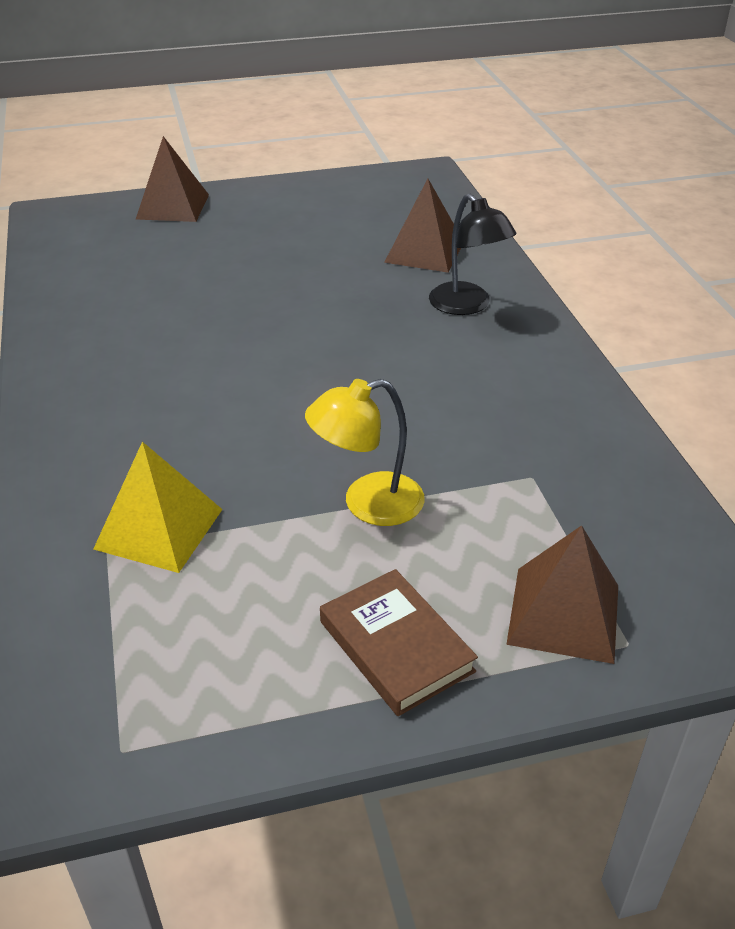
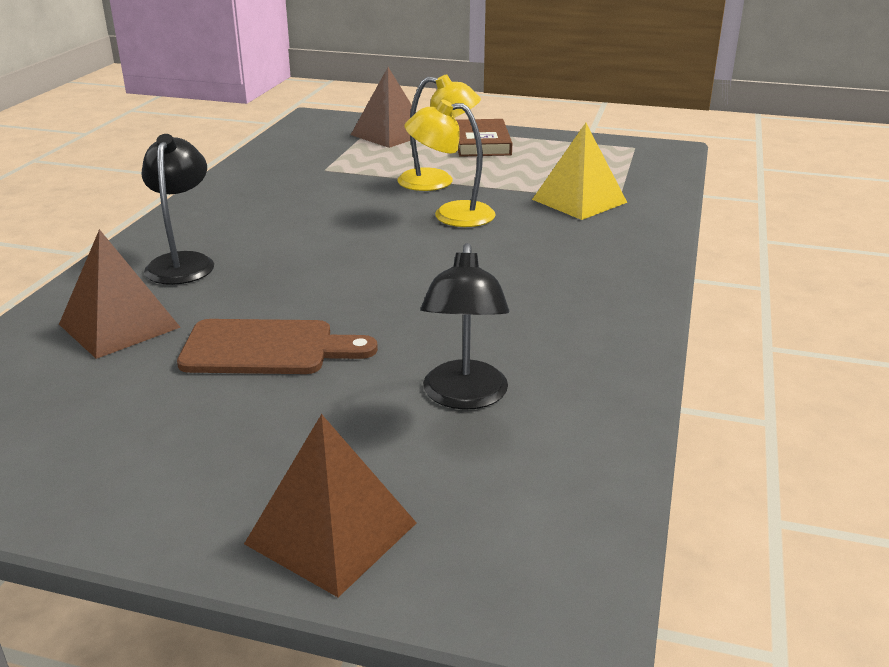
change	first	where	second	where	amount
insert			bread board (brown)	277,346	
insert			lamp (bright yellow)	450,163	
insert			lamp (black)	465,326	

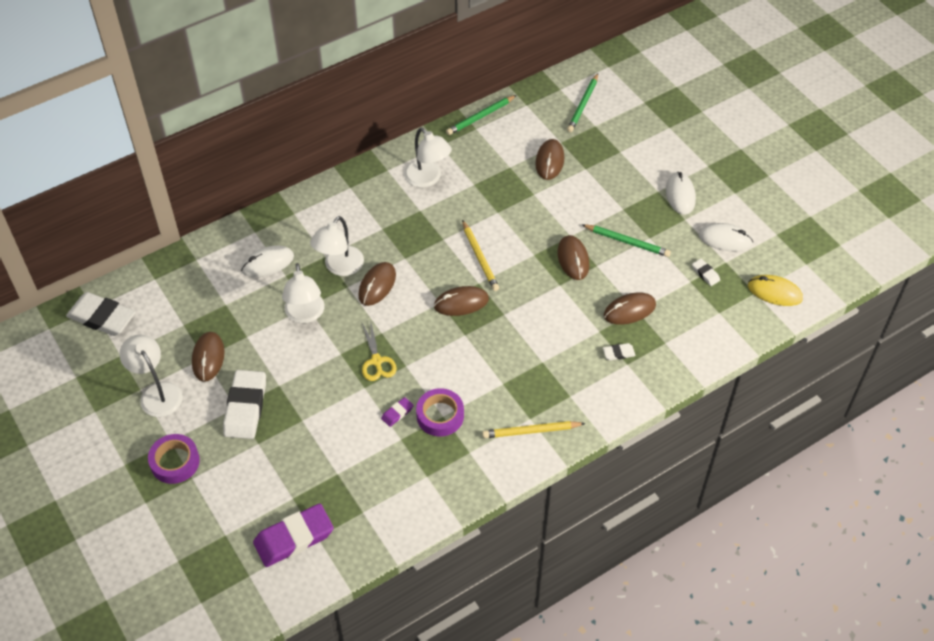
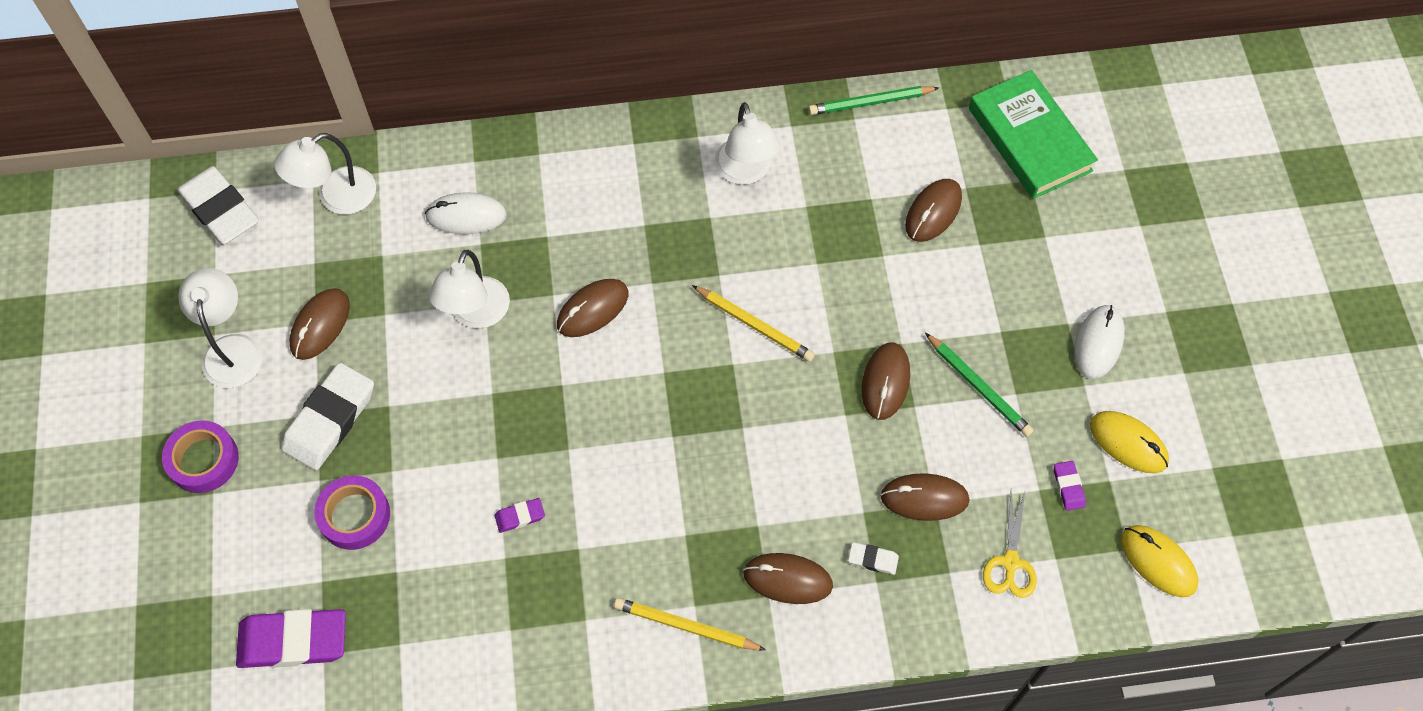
change	first	where	second	where	amount
move	lamp (pure white)	337,246		325,173	
move	sticky tape (purple)	440,412		352,513	
rotate	lead pencil (bright yellow)	480,255		753,323	60 degrees counterclockwise
move	PC mouse (brown)	461,301		788,578	
replace	lead pencil (leaf-green)	582,102	book (leaf-green)	1033,134	
move	scissors (bright yellow)	379,350		1010,544	
recolor	gum eraser (pure white)	706,272	gum eraser (purple)	1070,486	
recolor	PC mouse (pure white)	725,237	PC mouse (bright yellow)	1129,442	

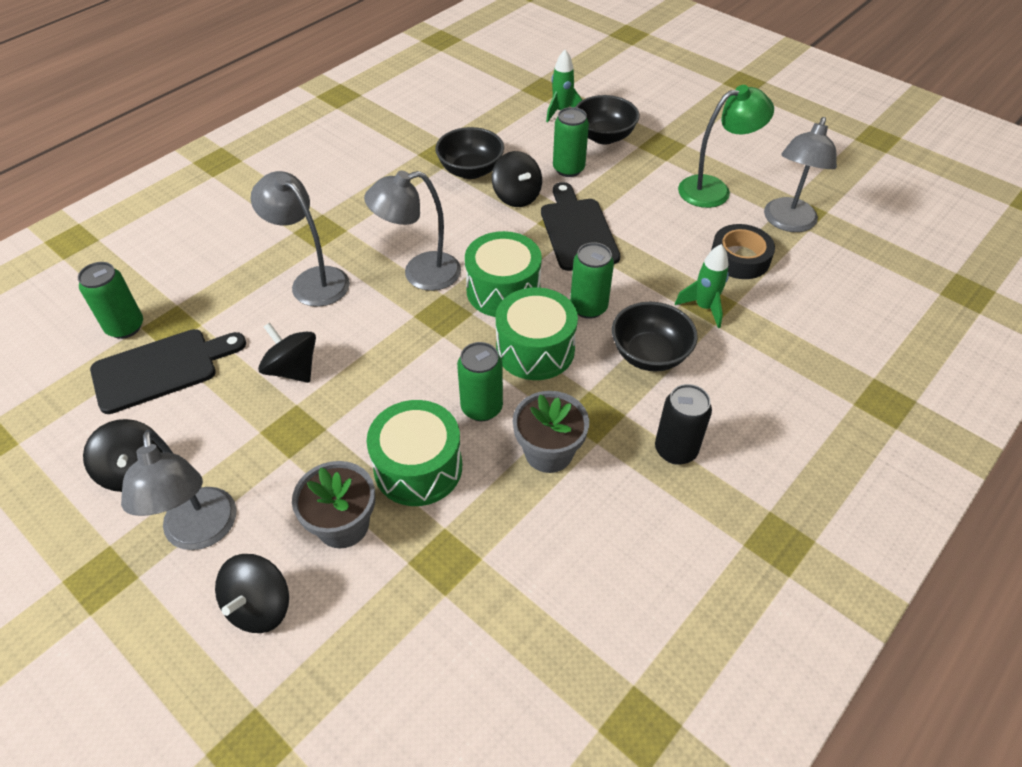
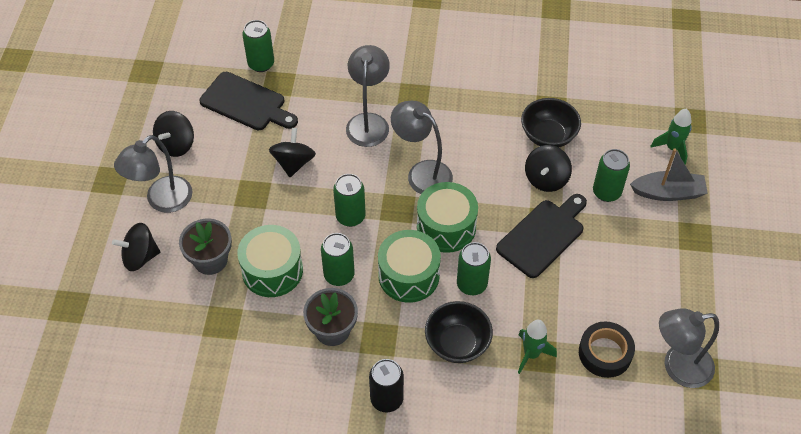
change	first	where	second	where	amount
insert			can (leaf-green)	349,200	
replace	deep dish (black)	608,120	sailboat (ash-grey)	669,174	
delete	lamp (leaf-green)	726,146			

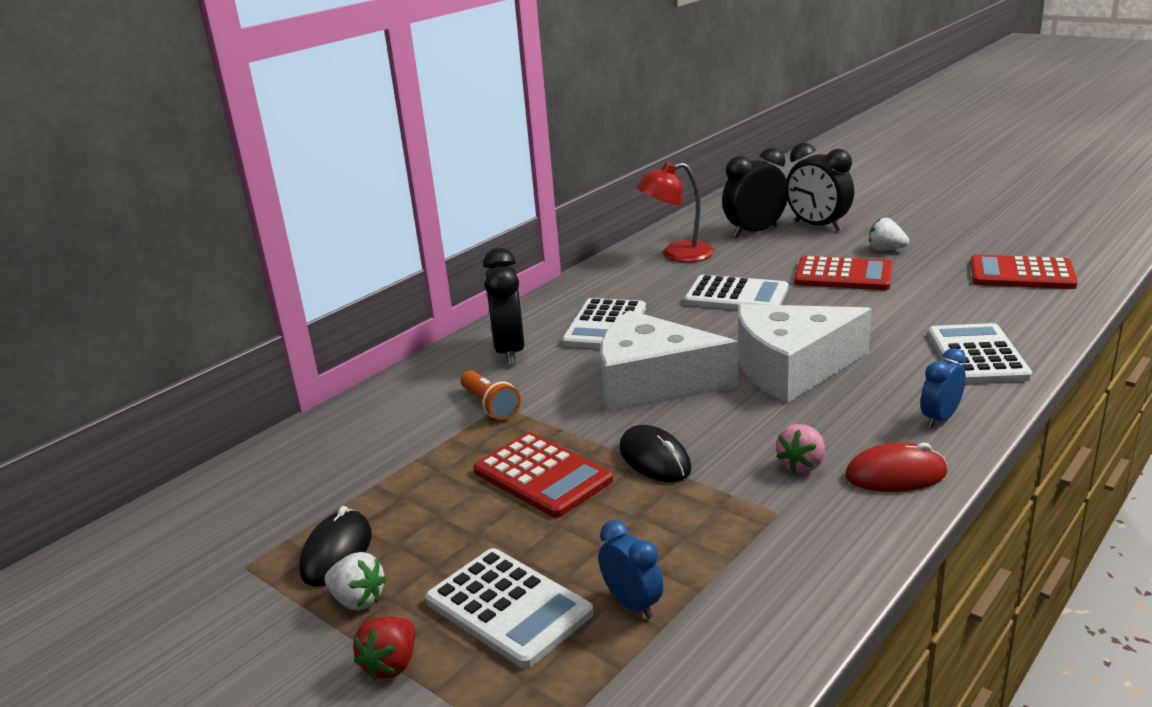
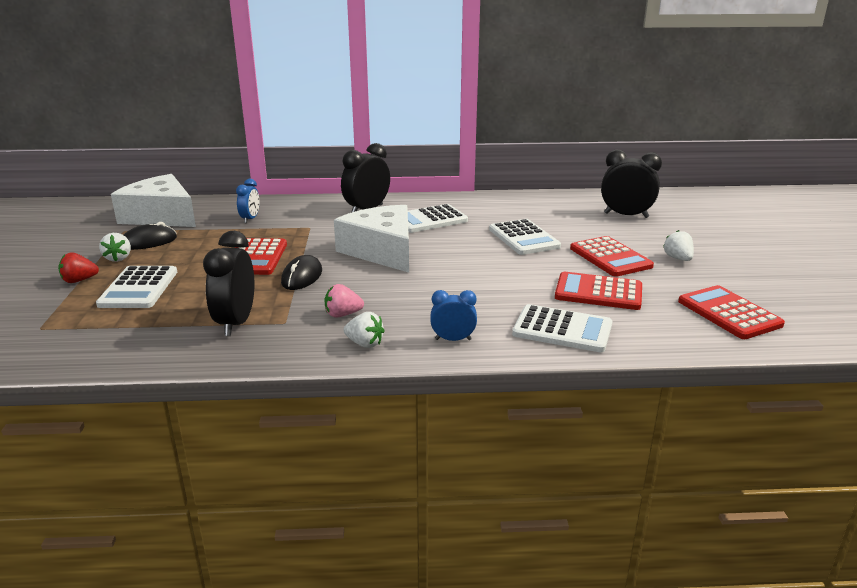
change	first	where	second	where	amount
move	cheese wedge (pure white)	805,353		153,200	
move	alarm clock (black)	820,187		229,283	
move	alarm clock (cobalt)	631,569		247,201	
replace	PC mouse (red)	896,467	strawberry (pure white)	364,330	
rotate	pocket calculator (pure white)	980,353		562,328	60 degrees clockwise
insert			pocket calculator (red)	598,291	
delete	pocket torch (orange-coloured)	491,395			
delete	lamp (red)	675,212			

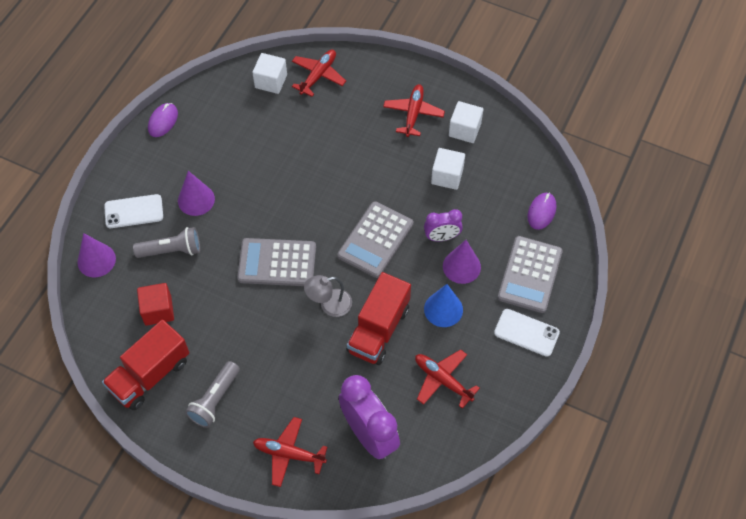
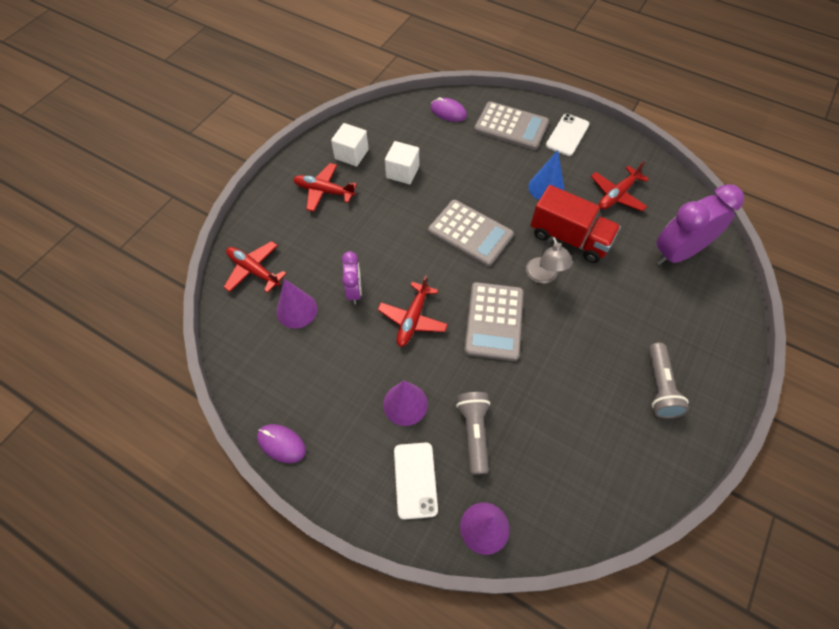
change	first	where	second	where	amount
move	solid cone (purple)	462,262		296,303	
move	alarm clock (purple)	443,225		352,277	
move	plane (red)	290,452		412,311	
rotate	pocket torch (ash-grey)	212,394		669,380	60 degrees clockwise
delete	lorry (red)	145,365			
delete	block (red)	155,304			
delete	block (pure white)	269,73			

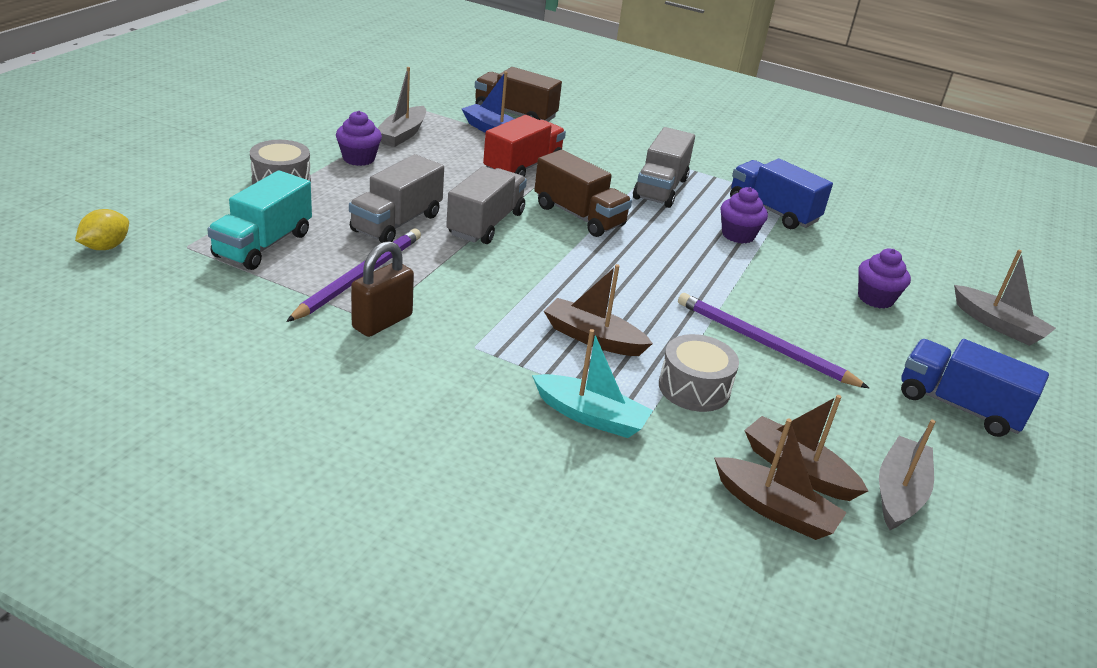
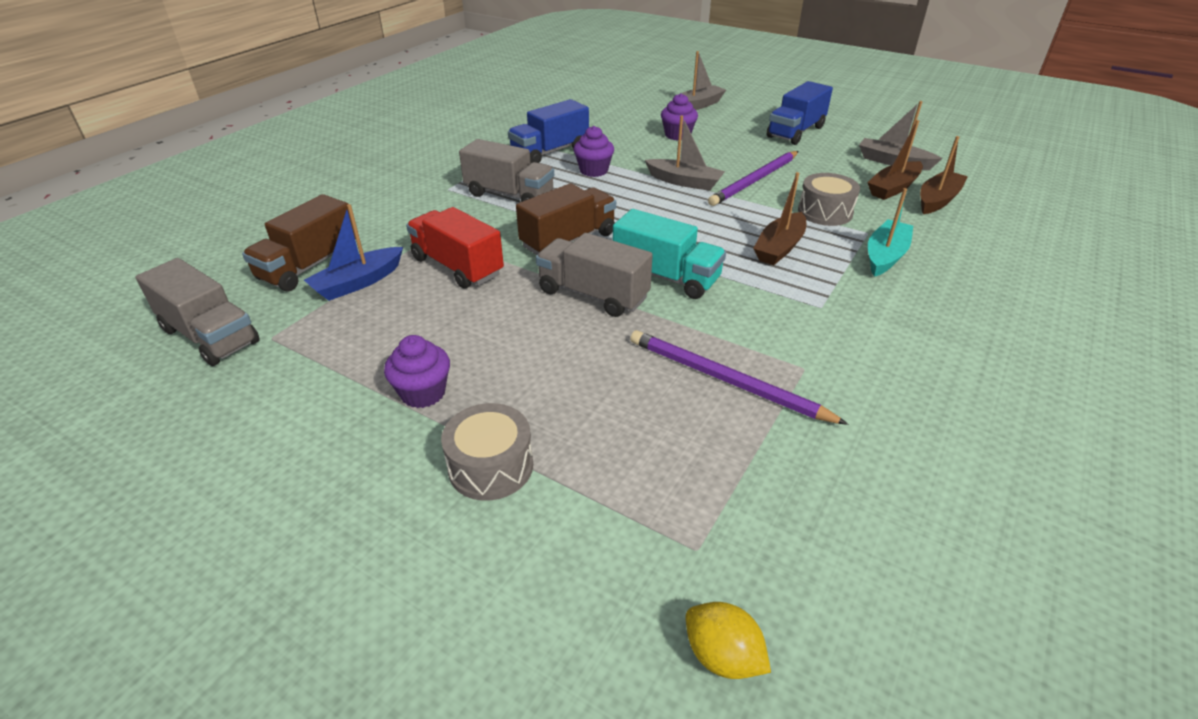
change	first	where	second	where	amount
move	lorry (ash-grey)	396,198		198,312	
move	lorry (turquoise)	259,220		669,254	
move	sailboat (ash-grey)	402,107		685,153	
delete	padlock (brown)	382,289			

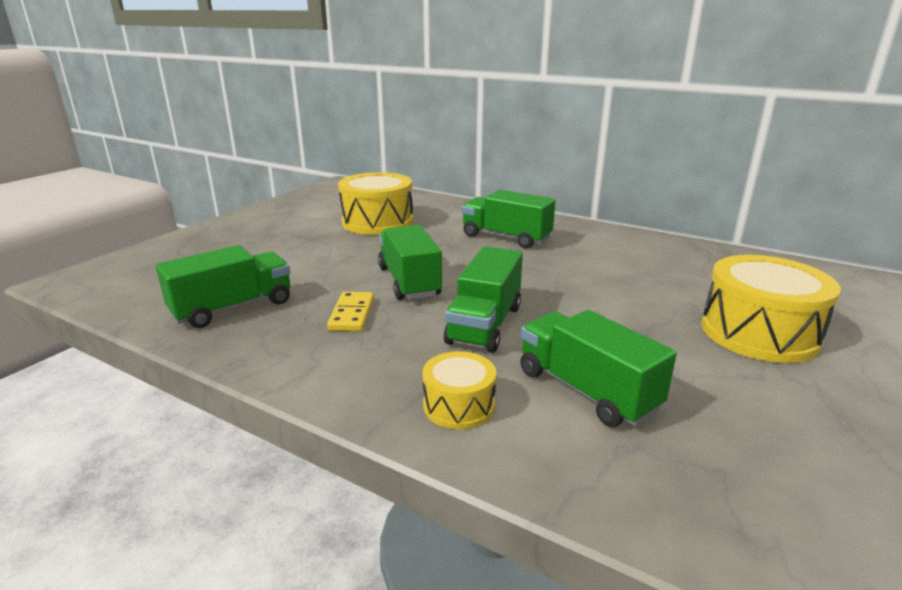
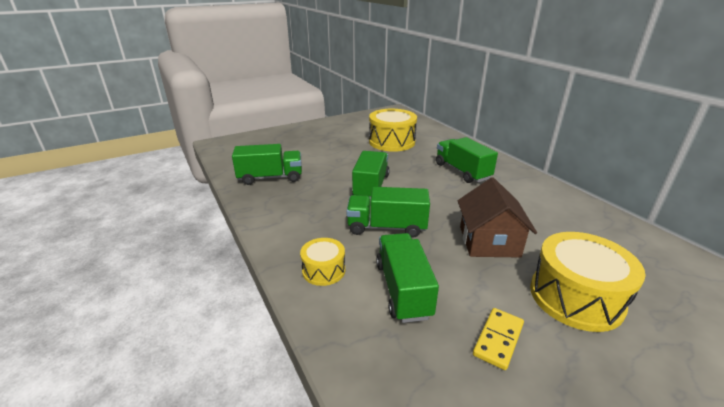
change	first	where	second	where	amount
rotate	lorry (leaf-green)	483,300		388,212	45 degrees clockwise
insert			house (brown)	497,217	
move	domino tile (bright yellow)	350,311		498,339	

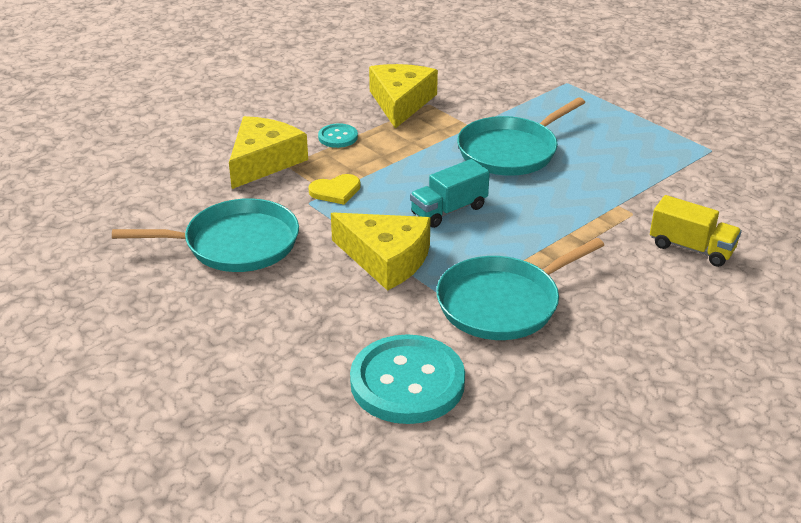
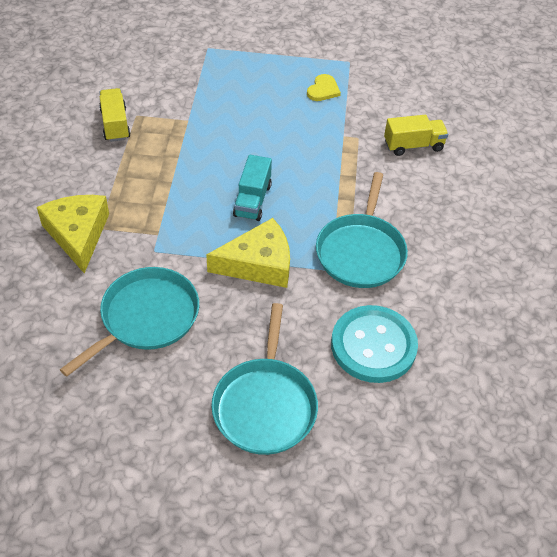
change	first	where	second	where	amount
replace	cheese wedge (bright yellow)	403,96	lorry (bright yellow)	115,115	
move	frying pan (turquoise)	521,136		264,379	
move	love heart (bright yellow)	334,189		324,87	
delete	sewing button (turquoise)	338,135			

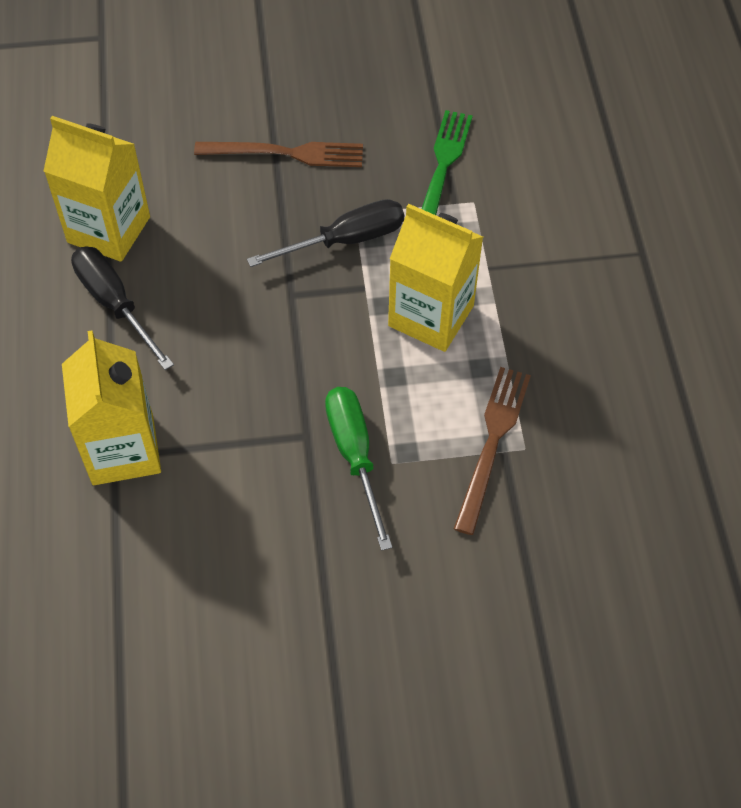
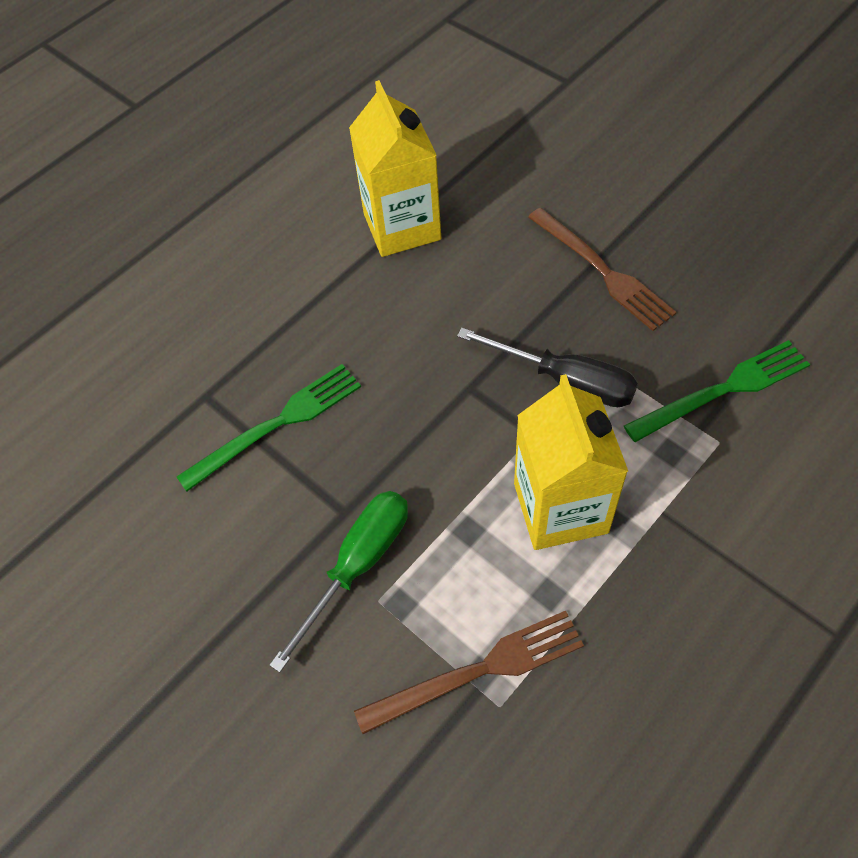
change	first	where	second	where	amount
insert			dinner fork (leaf-green)	268,427	
delete	carton (bright yellow)	111,408			
delete	flat screwdriver (black)	122,308			

